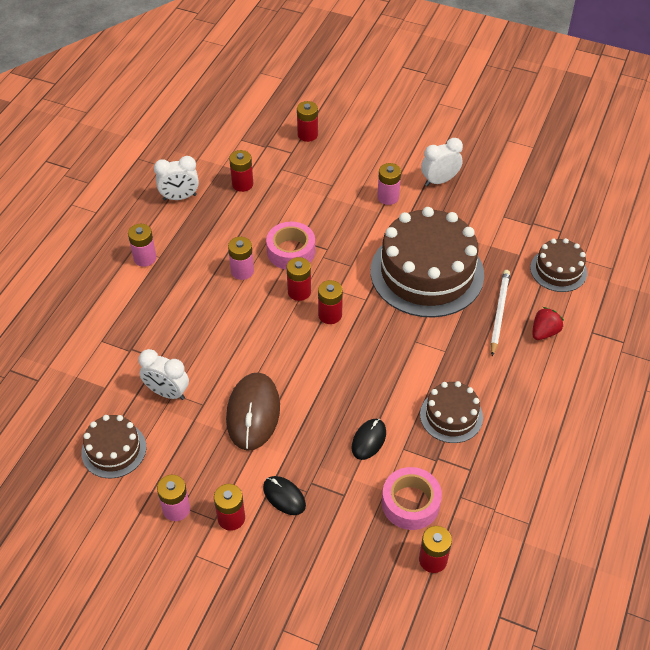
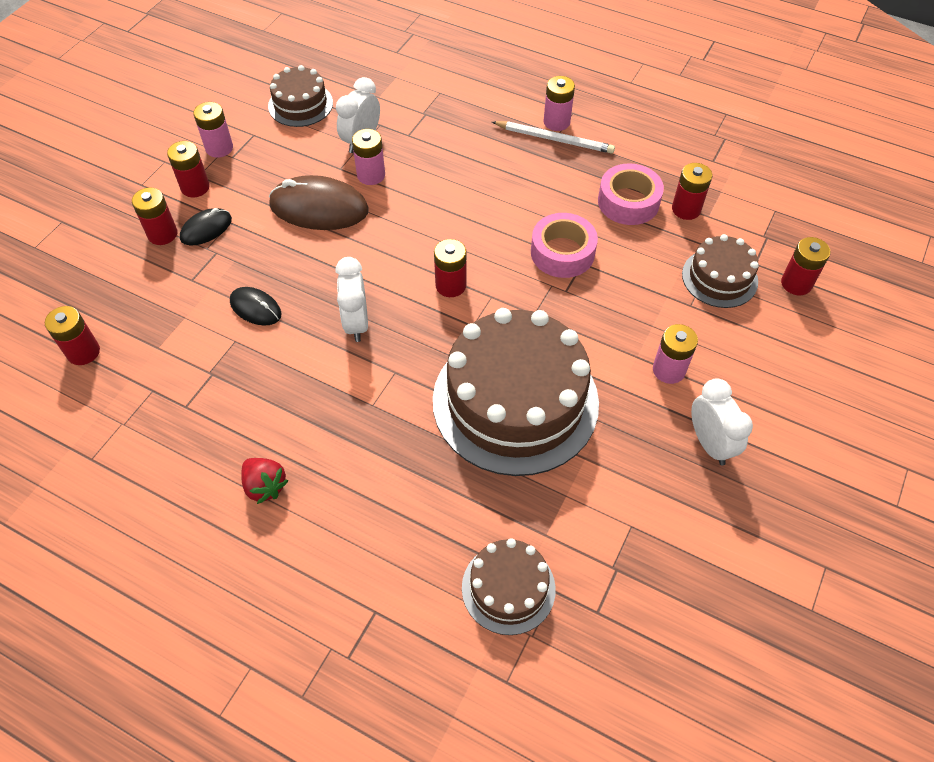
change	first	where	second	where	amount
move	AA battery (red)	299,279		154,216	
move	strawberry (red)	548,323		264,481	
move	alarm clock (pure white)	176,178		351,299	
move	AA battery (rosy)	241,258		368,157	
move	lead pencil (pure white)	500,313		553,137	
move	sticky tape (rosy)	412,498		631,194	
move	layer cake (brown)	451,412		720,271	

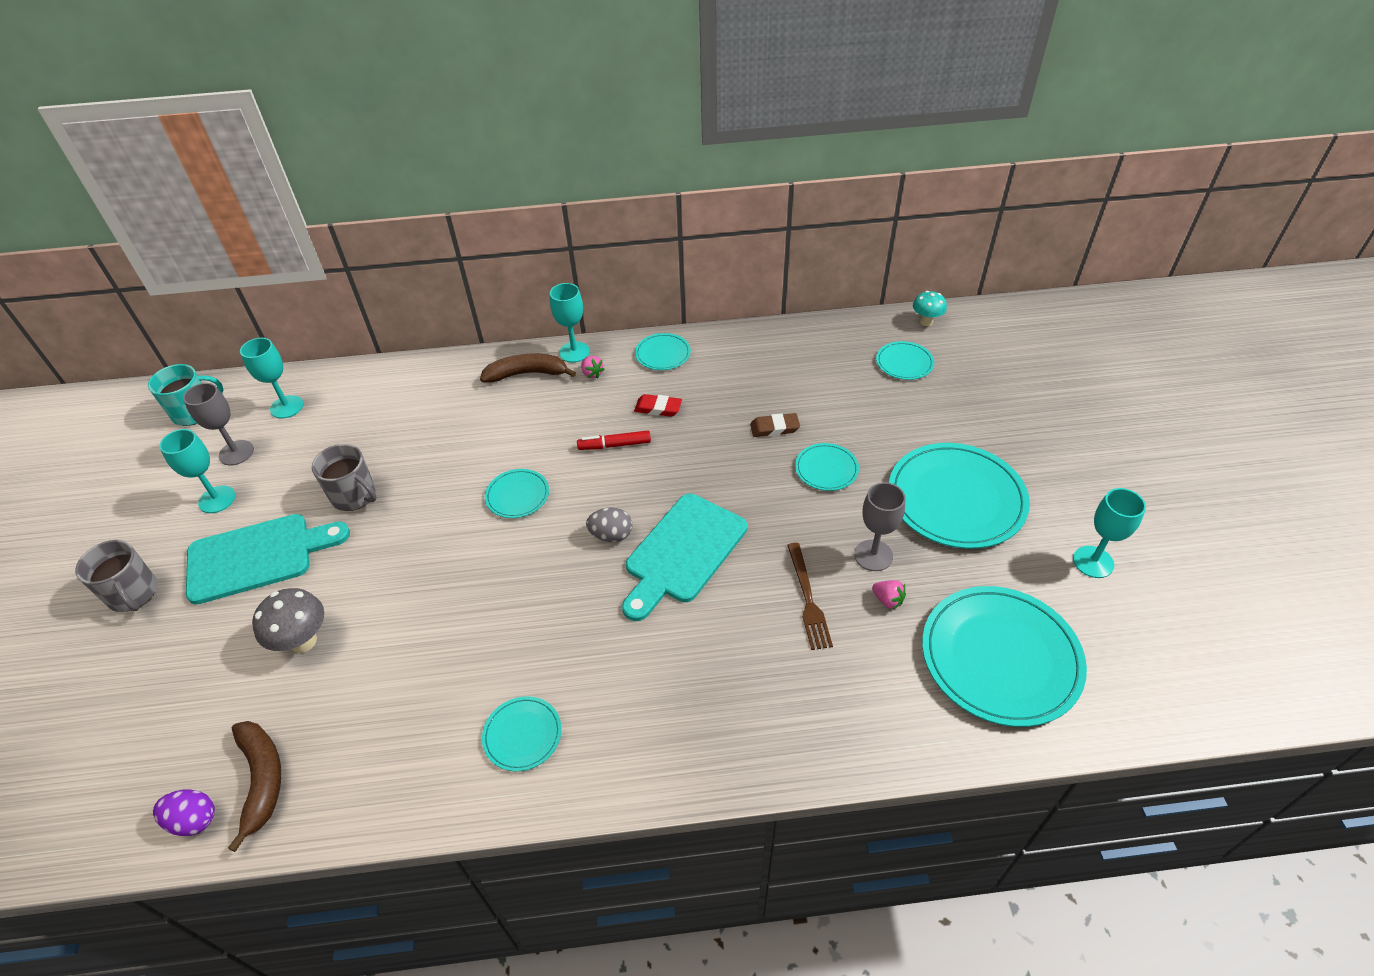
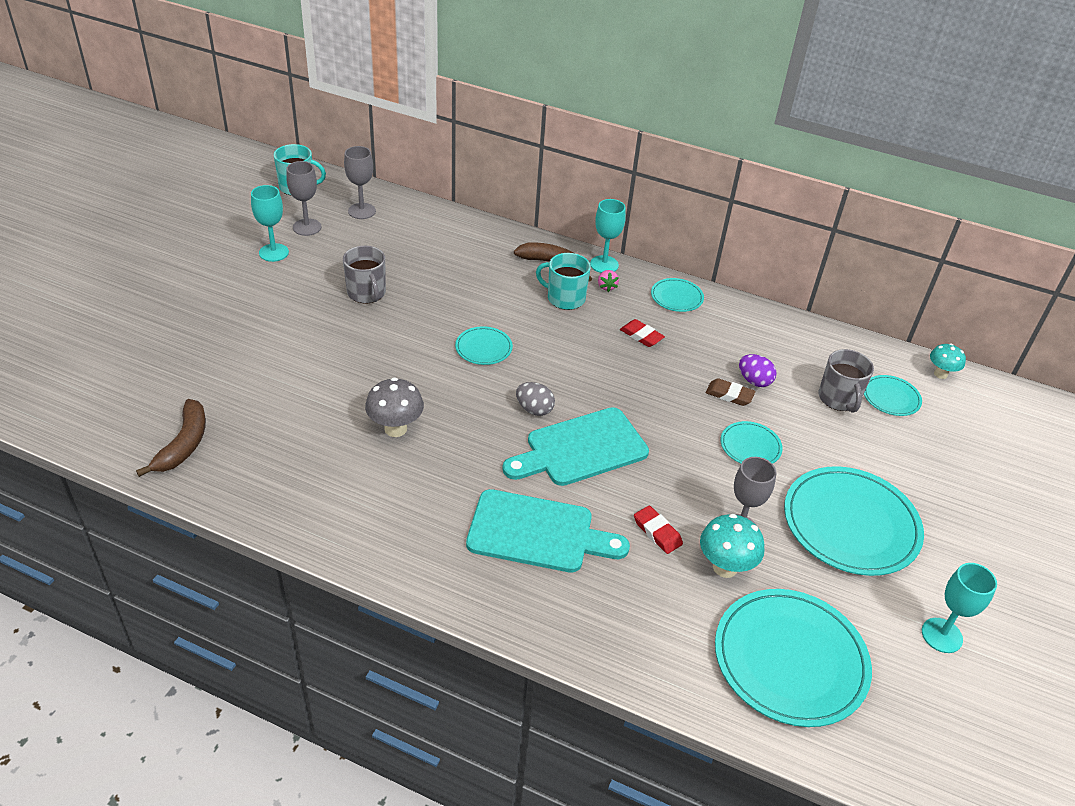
change	first	where	second	where	amount
recolor	goblet (turquoise)	271,378	goblet (ash-grey)	360,182	
move	fungus (ash-grey)	288,620		394,407	
move	bread board (turquoise)	268,559		548,531	
insert			coffee mug (turquoise)	563,281	
replace	dinner fork (brown)	810,596	gum eraser (red)	658,529	
replace	strawberry (rosy)	889,595	fungus (turquoise)	732,546	
move	egg shape (purple)	184,813		758,370	
move	coffee mug (ash-grey)	116,576		846,381	
delete	dinner plate (turquoise)	522,733			
delete	marker (red)	614,440			

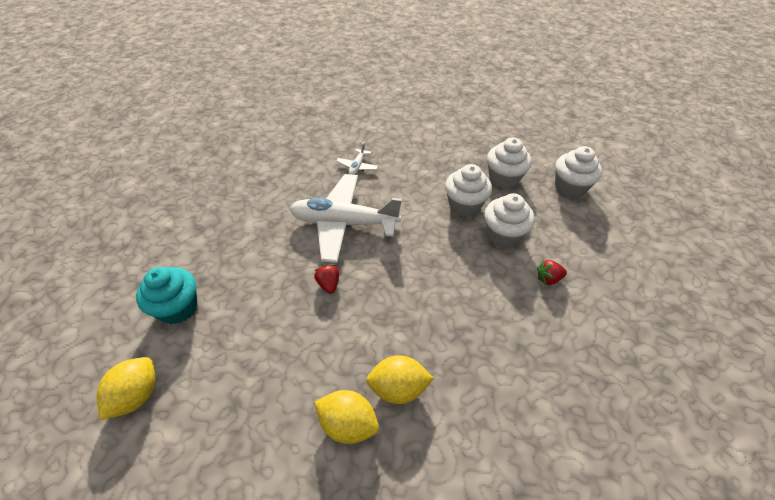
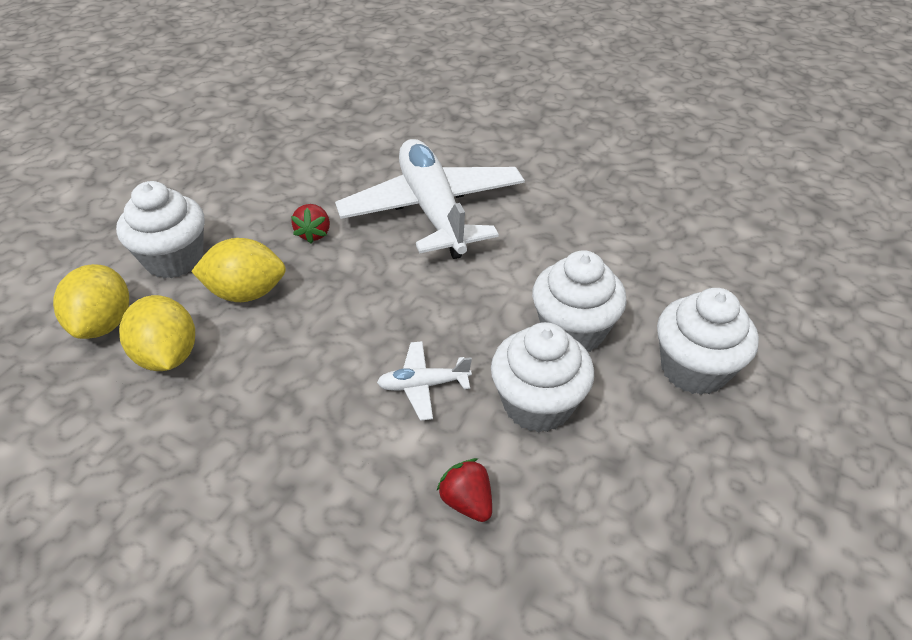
change	first	where	second	where	amount
move	muffin (pure white)	578,172		160,229	
move	lemon (bright yellow)	126,388		238,270	
rotate	strawberry (red)	326,279		310,223	135 degrees clockwise
move	plane (pure white)	357,158		424,381	
delete	muffin (turquoise)	167,295			

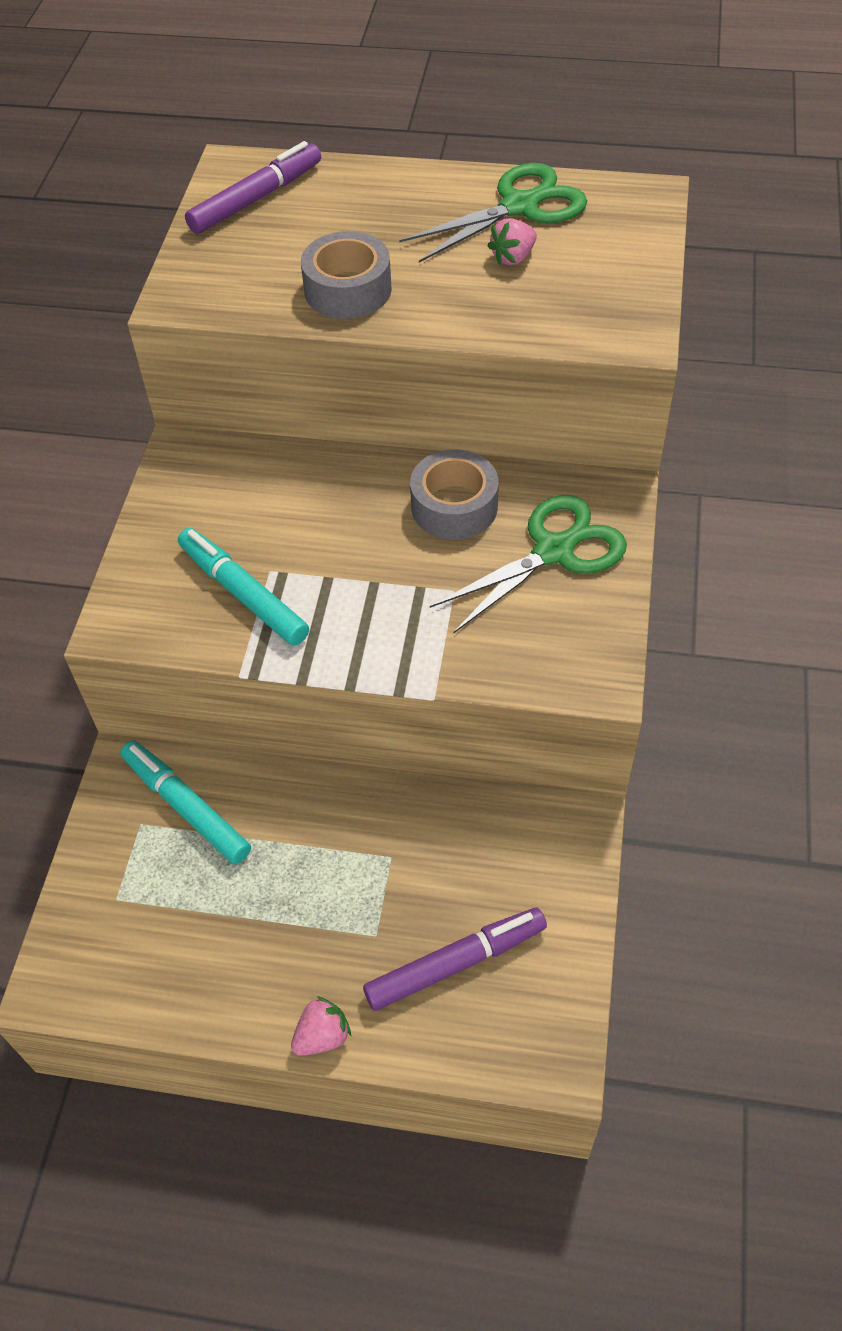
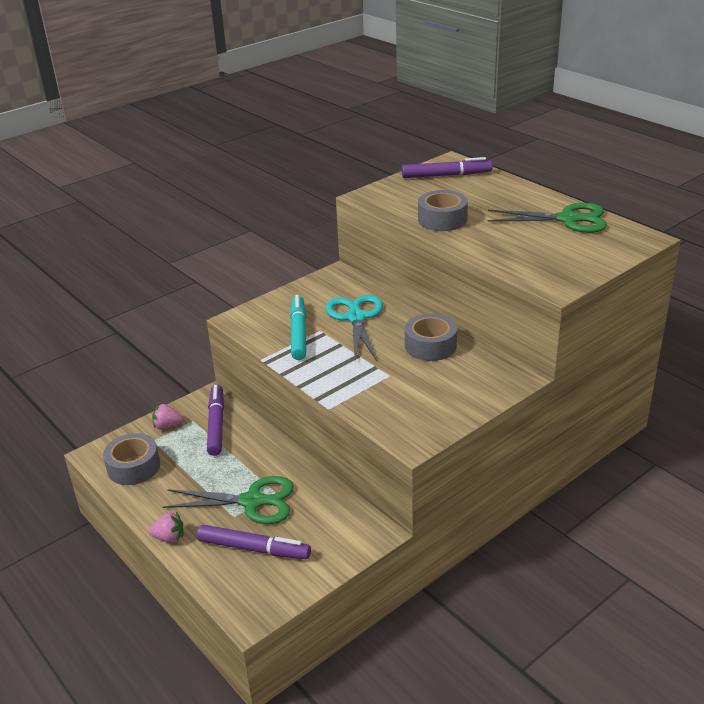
change	first	where	second	where	amount
insert			sticky tape (ash-grey)	131,459	
move	strawberry (rosy)	512,241		167,417	
move	scissors (leaf-green)	528,564		228,500	
recolor	marker (turquoise)	185,802	marker (purple)	215,420	
insert			scissors (turquoise)	354,328	

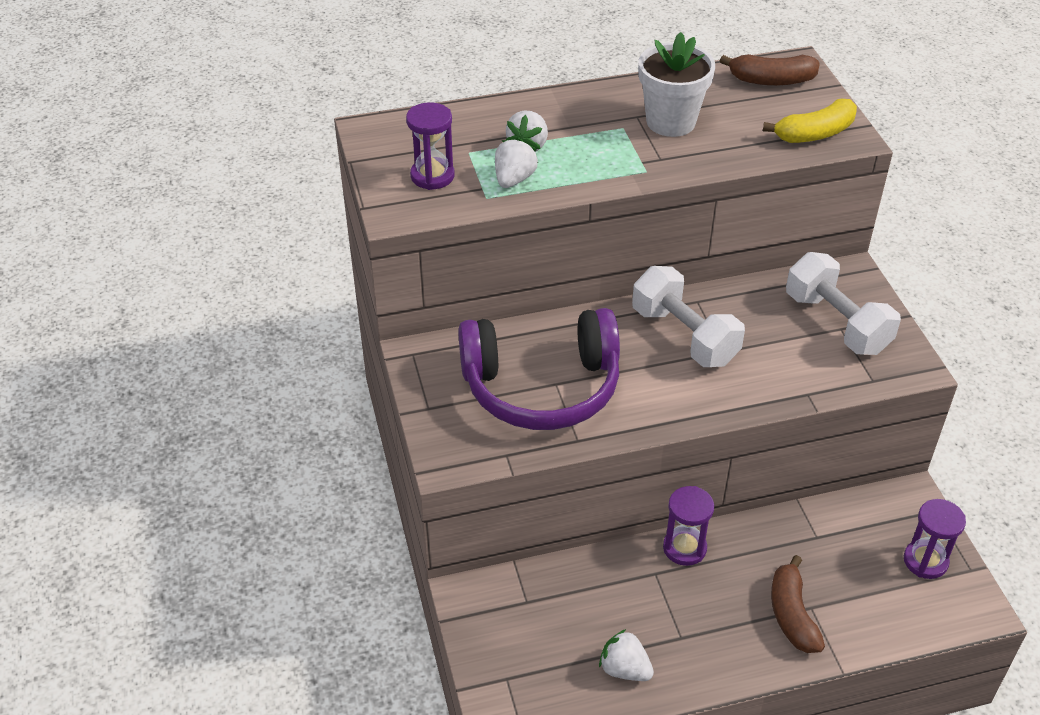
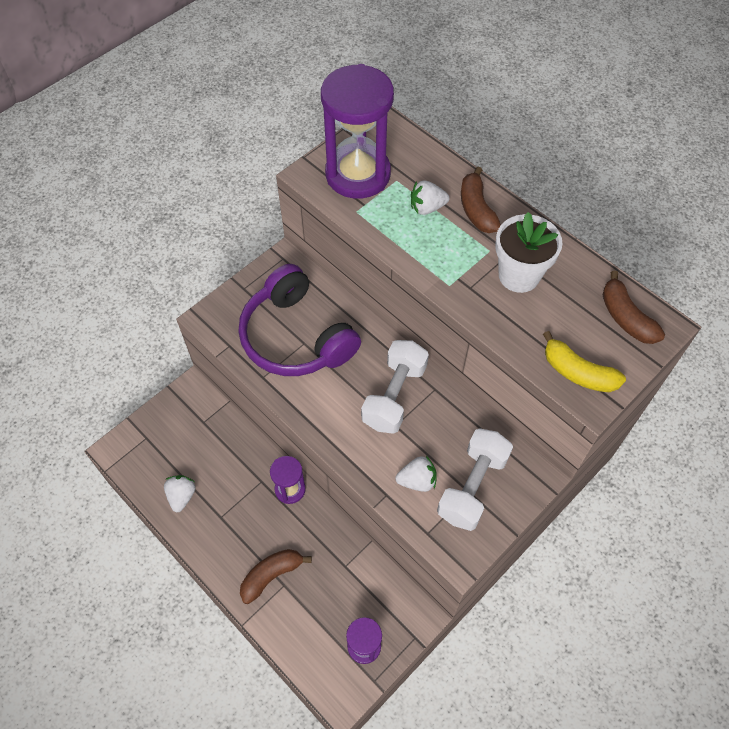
change	first	where	second	where	amount
resize	sandglass (purple)	430,146		357,131	x2.00
move	strawberry (pure white)	516,163		416,474	
insert			toy banana (brown)	481,200	

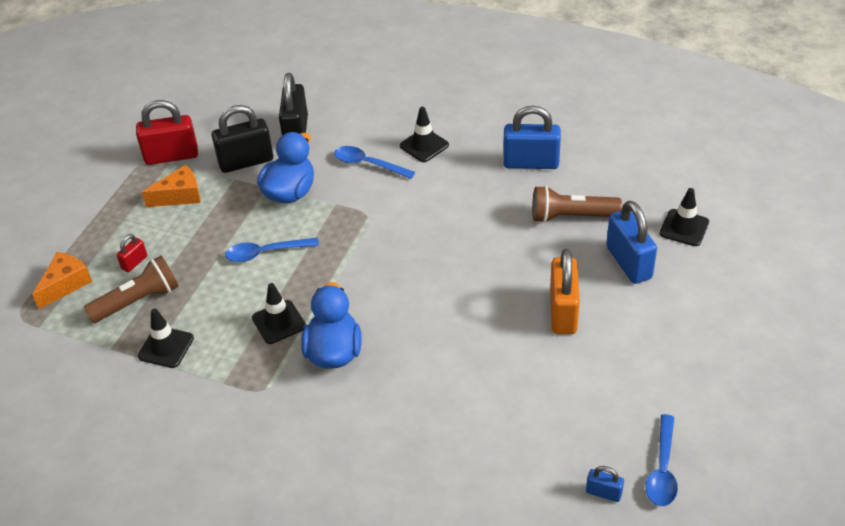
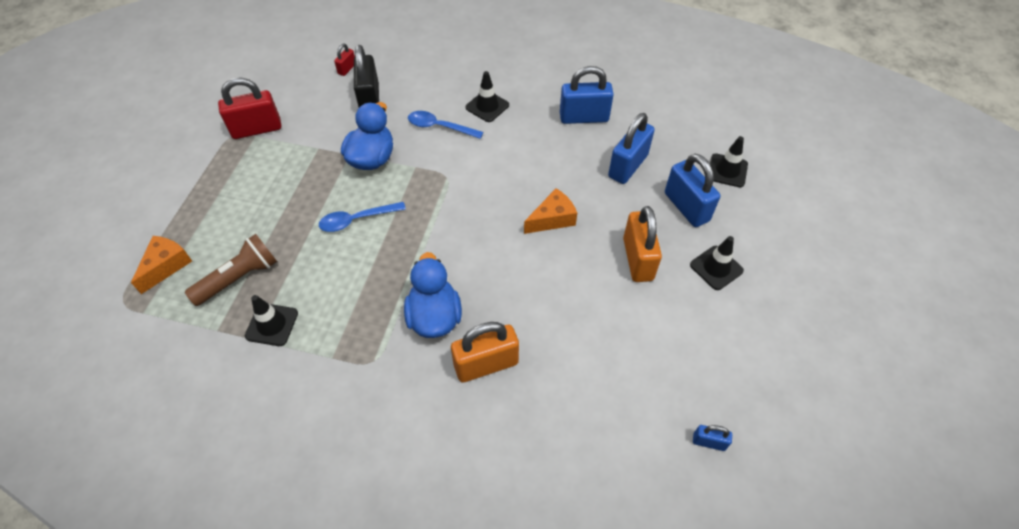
change	first	where	second	where	amount
move	padlock (red)	131,253		344,60	
insert			padlock (orange-coloured)	485,352	
move	cheese wedge (orange-coloured)	171,186		550,211	
replace	pocket torch (brown)	577,204	padlock (cobalt)	631,148	
move	traffic cone (black)	279,313		717,263	
delete	padlock (black)	242,139			
delete	spoon (cobalt)	662,460			

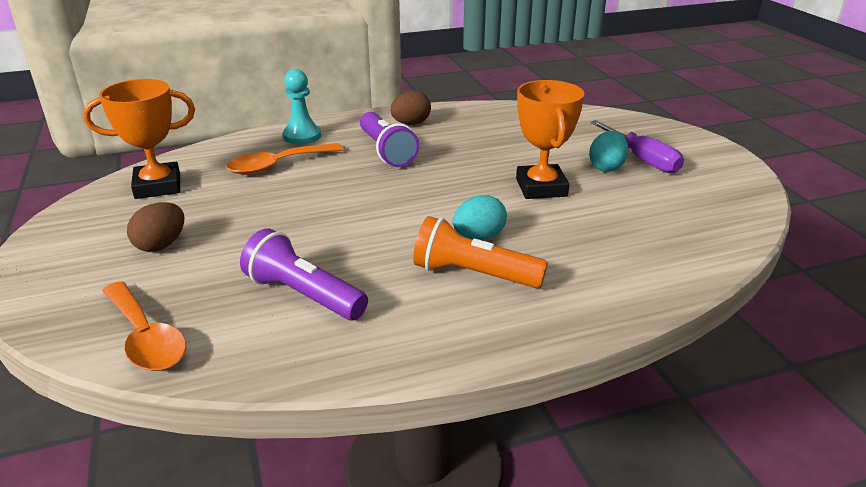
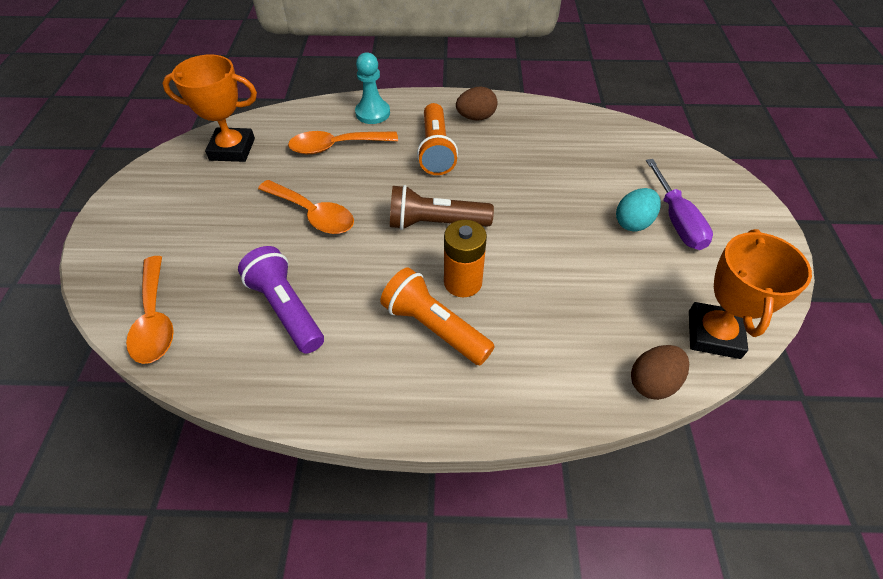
change	first	where	second	where	amount
insert			spoon (orange-coloured)	306,207	
insert			pocket torch (brown)	442,207	
recolor	pocket torch (purple)	389,139	pocket torch (orange-coloured)	437,139	
replace	egg shape (turquoise)	480,217	AA battery (orange-coloured)	465,258	
move	egg shape (brown)	155,227		660,372	
move	award cup (orange-coloured)	550,139		750,294	

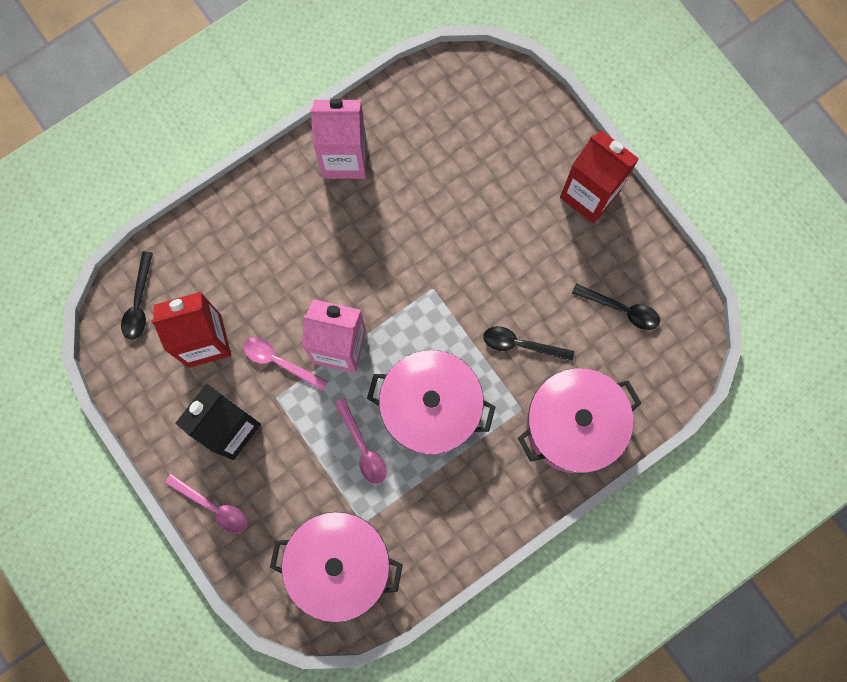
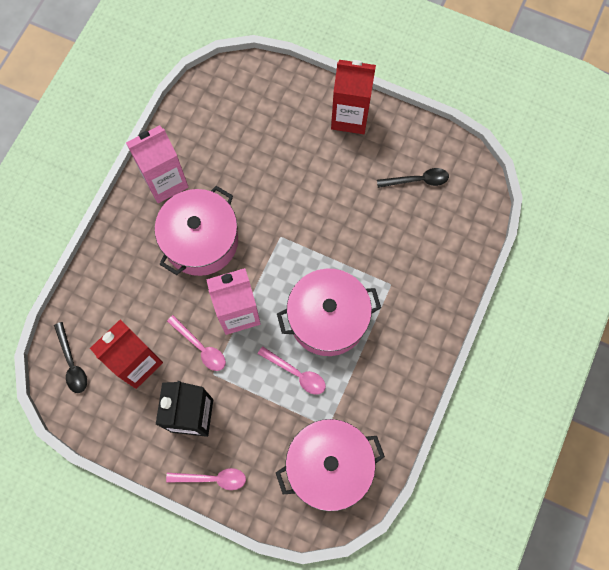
change	first	where	second	where	amount
move	cooking pot (rosy)	579,420		196,231	
rotate	spoon (rosy)	285,364		196,343	135 degrees counterclockwise
delete	spoon (black)	528,344			

